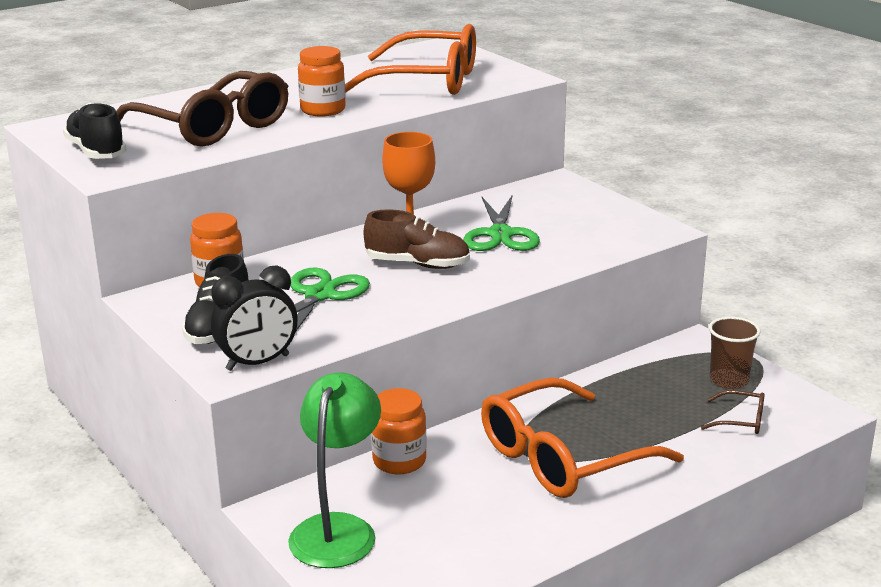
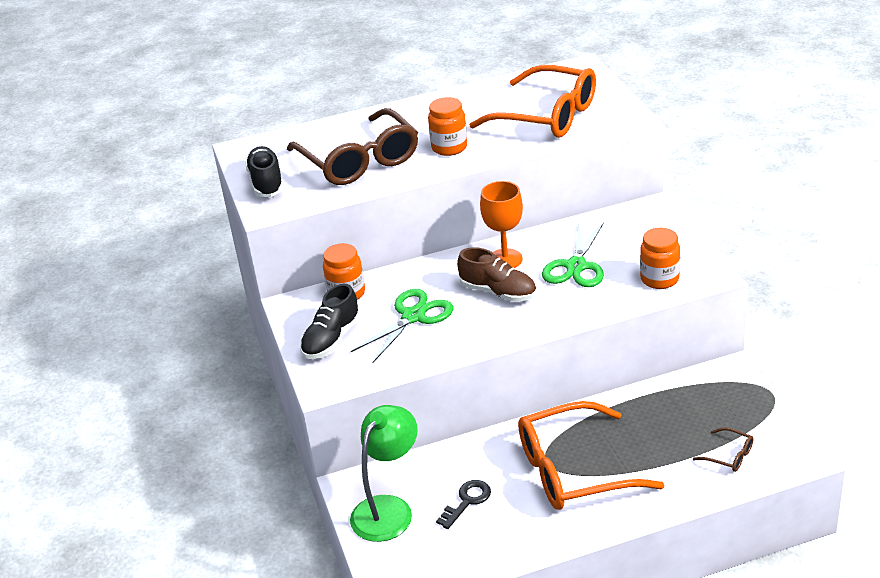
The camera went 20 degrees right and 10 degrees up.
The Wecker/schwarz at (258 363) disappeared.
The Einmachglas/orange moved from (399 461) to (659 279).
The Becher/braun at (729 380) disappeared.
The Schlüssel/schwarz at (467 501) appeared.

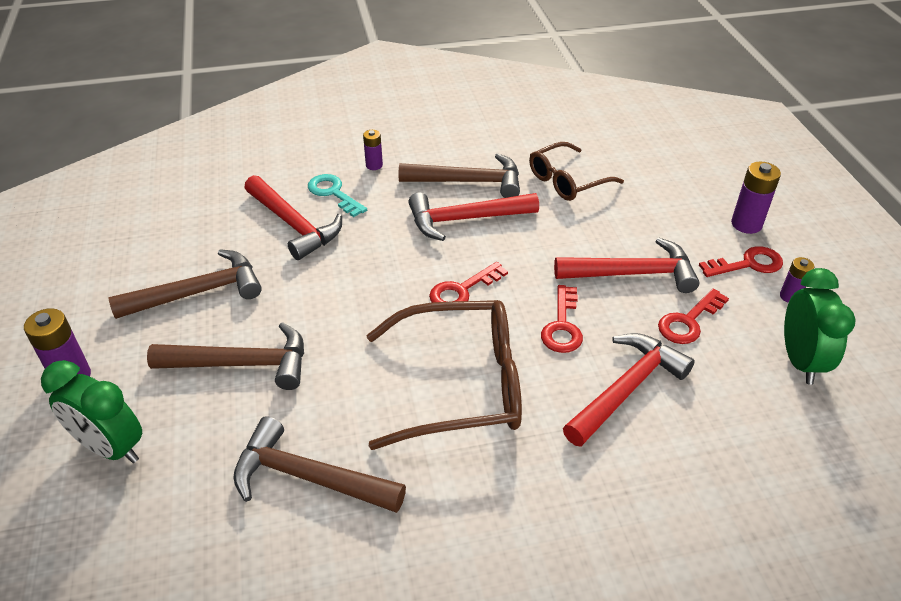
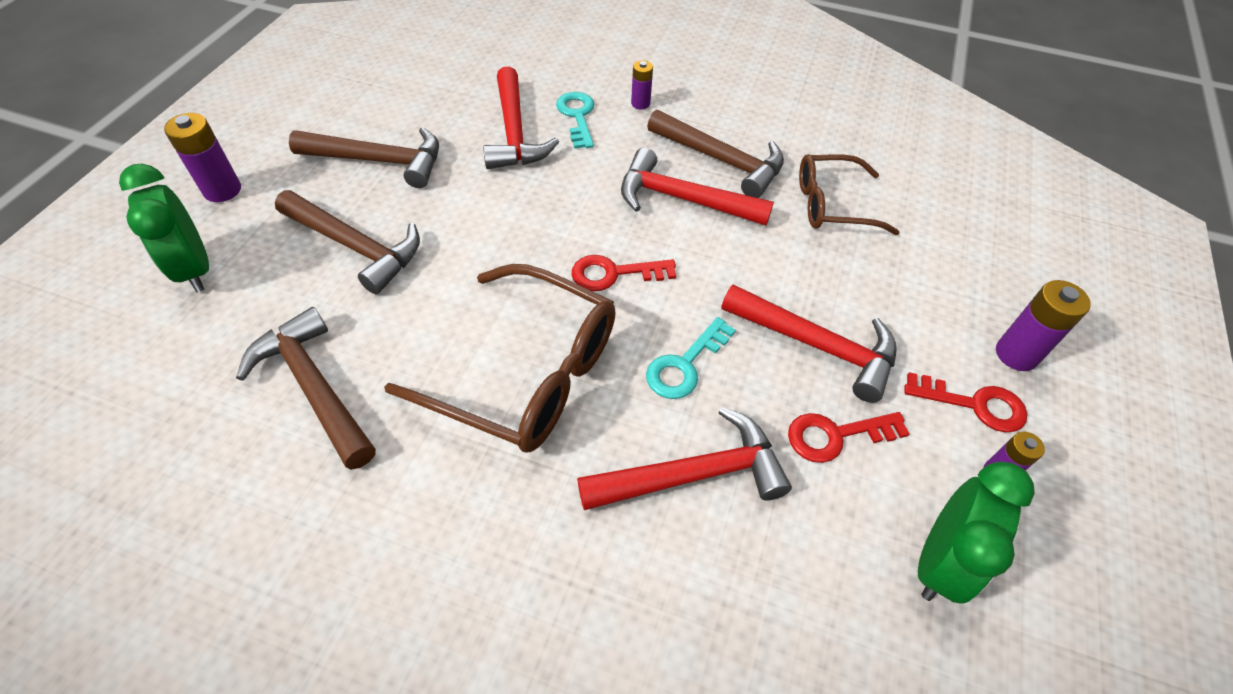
The camera went 30 degrees right and 10 degrees up.
The Schlüssel/rot at (562 326) became the Schlüssel/türkis at (685 365).

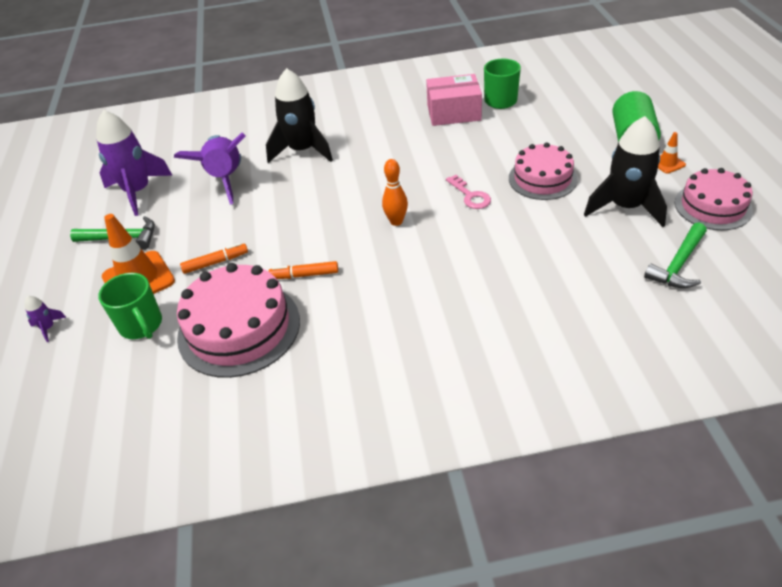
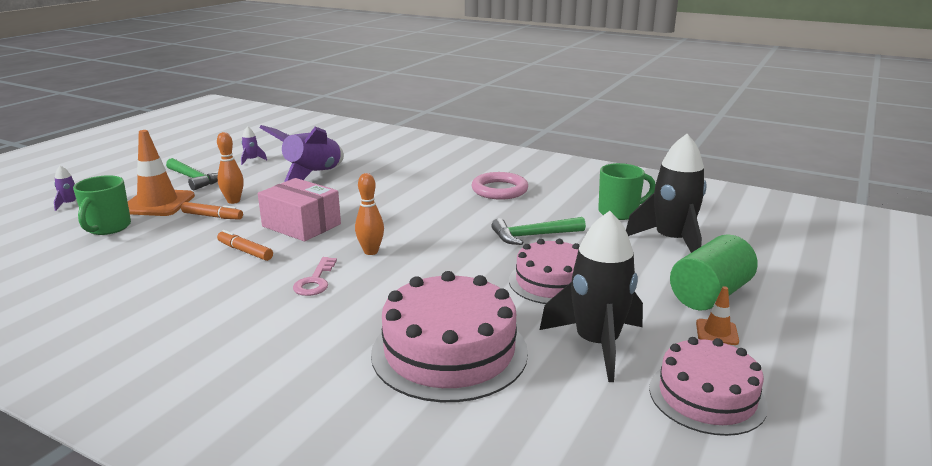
The camera went 35 degrees right and 20 degrees down.
The Rakete/lila at (138 192) changed to 0.41 times the size.
The Kuchen/rosa moved from (239 328) to (449 351).
The Rakete/schwarz moved from (302 151) to (671 241).
The Schachtel/rosa moved from (453 112) to (301 225).
The Schlüssel/rosa moved from (470 196) to (315 281).
The Hammer/grün moved from (678 264) to (533 236).
The Bowlingkegel/orange at (233 201) appeared.
The Ring/rosa at (499 190) appeared.

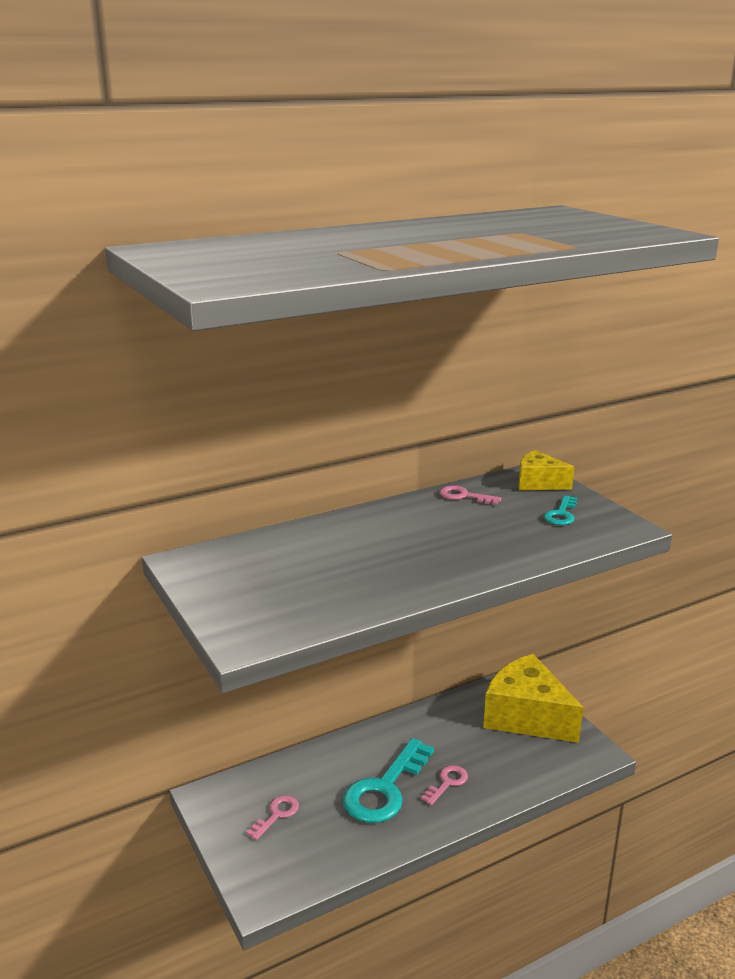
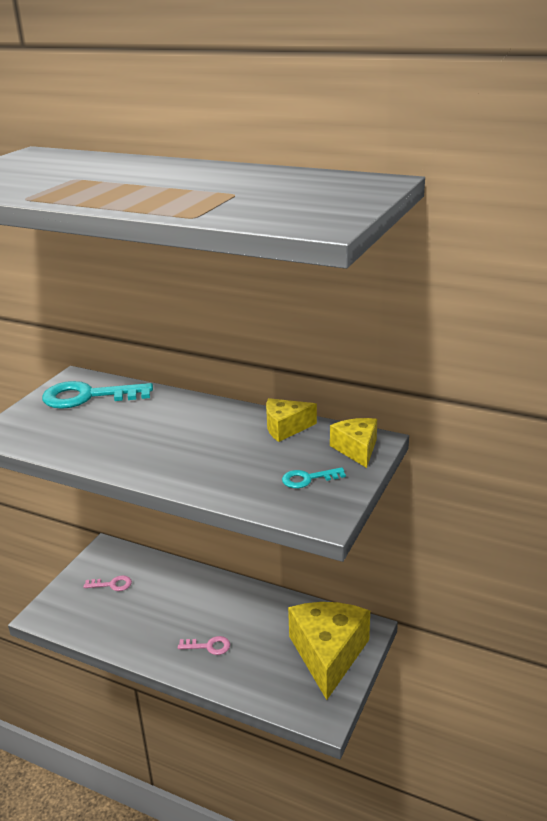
The camera went 55 degrees right and 5 degrees up.
The Schlüssel/türkis moved from (385 789) to (88 396).
The Schlüssel/rosa at (464 496) was replaced by the Käse/gelb at (285 428).

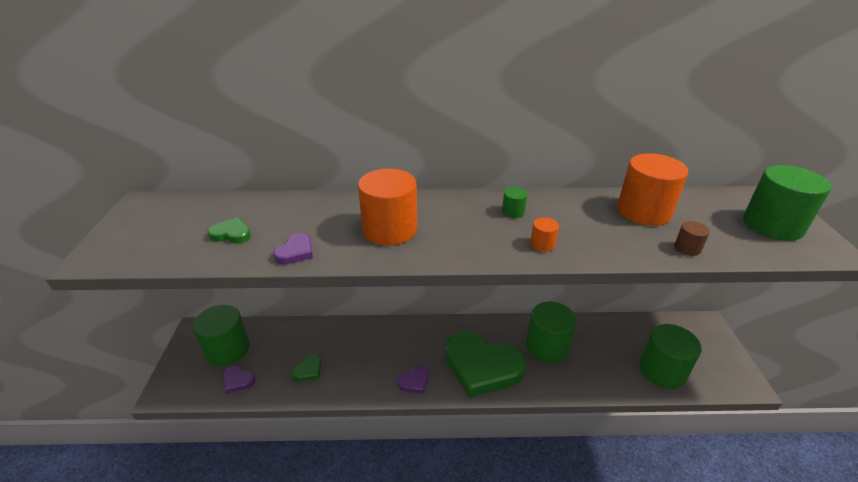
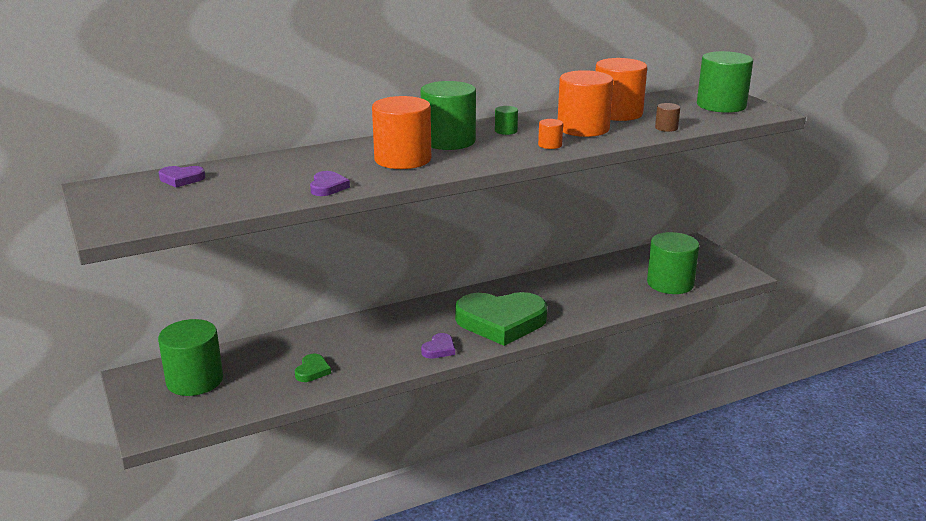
The camera went 25 degrees left and 10 degrees down.
The Herz/grün at (231 234) disappeared.
The Herz/lila moved from (237 380) to (181 179).
The Vollzylinder/grün moved from (547 346) to (448 141).
The Vollzylinder/orange at (583 128) appeared.

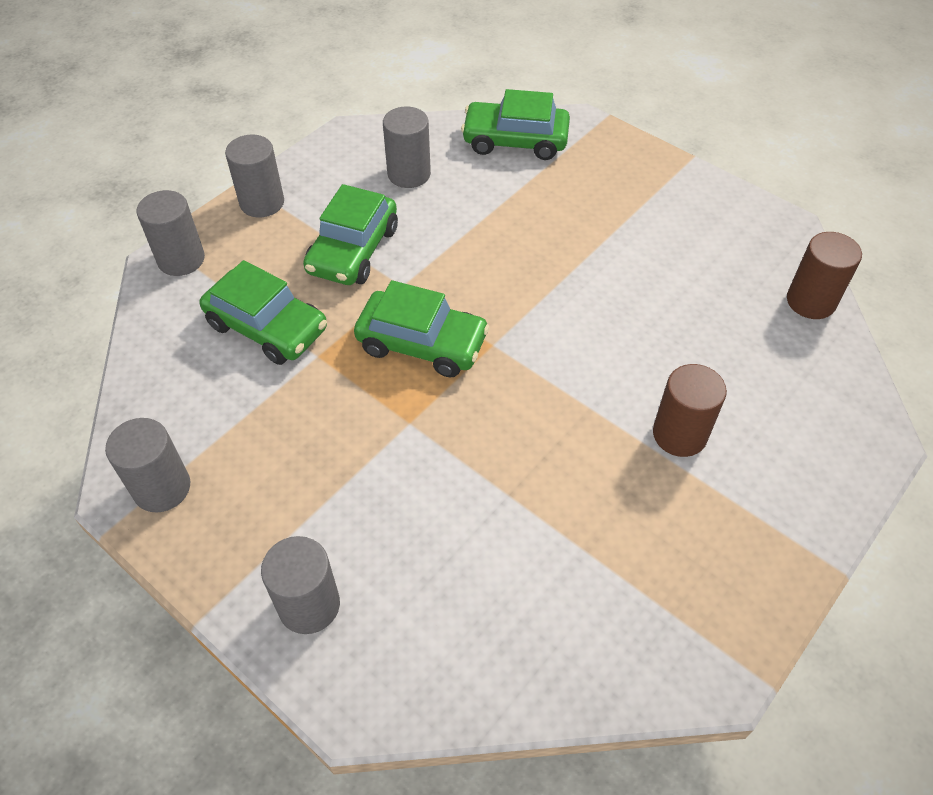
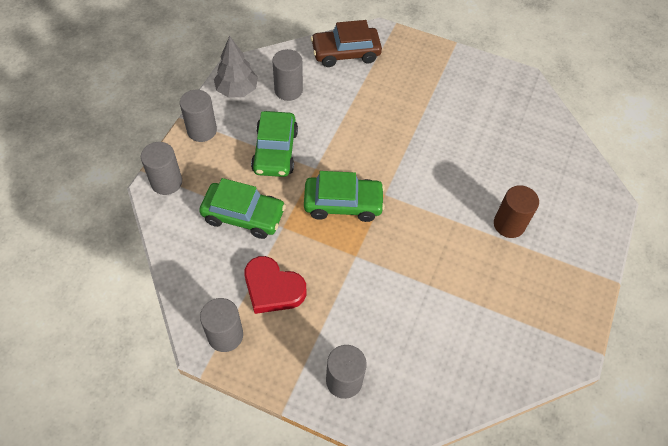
The camera went 20 degrees left and 5 degrees up.
The Auto/grün at (515 141) became the Auto/braun at (345 53).
The Vollzylinder/braun at (810 301) disappeared.
The Baum/grau at (237 90) appeared.
The Herz/rot at (273 288) appeared.

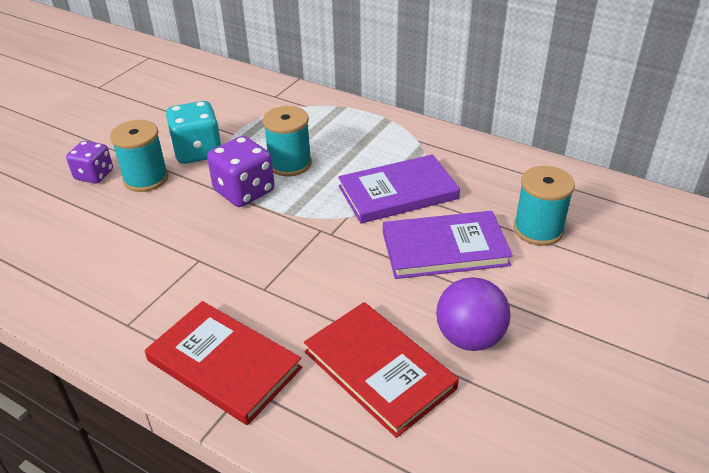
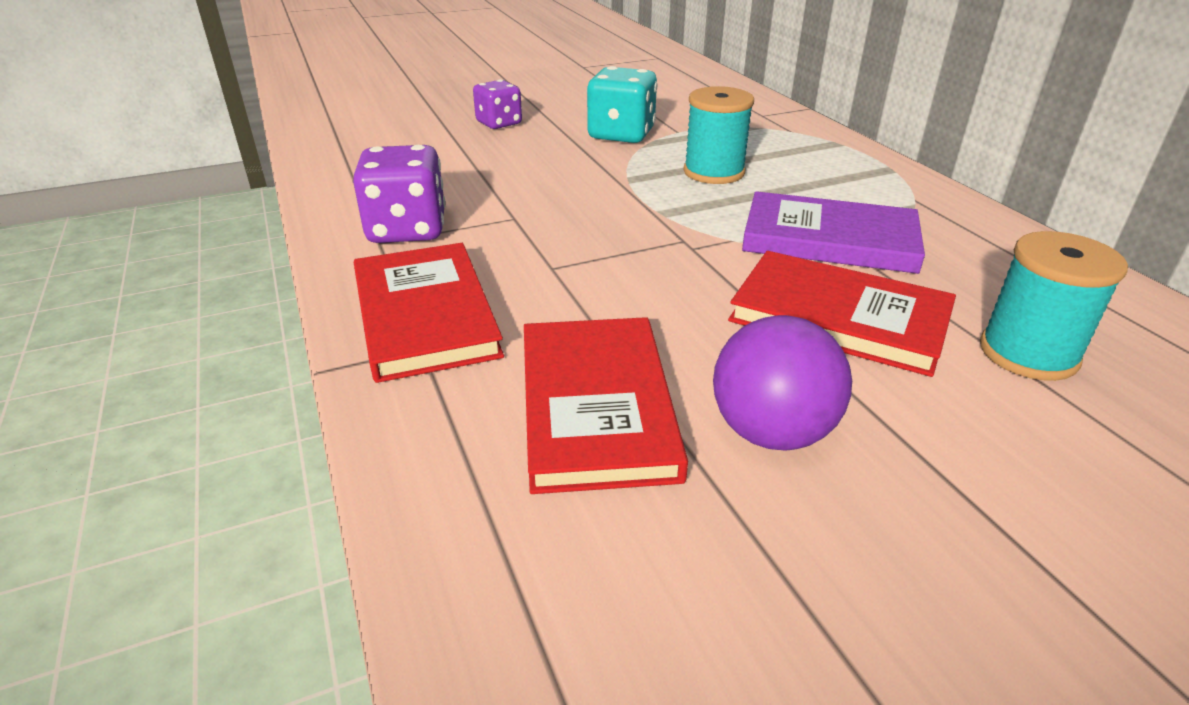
The camera went 35 degrees right and 5 degrees down.
The Garnrolle/türkis at (146 178) disappeared.
The Spielwürfel/lila moved from (244 191) to (407 230).
The Buch/lila at (444 248) became the Buch/rot at (839 317).

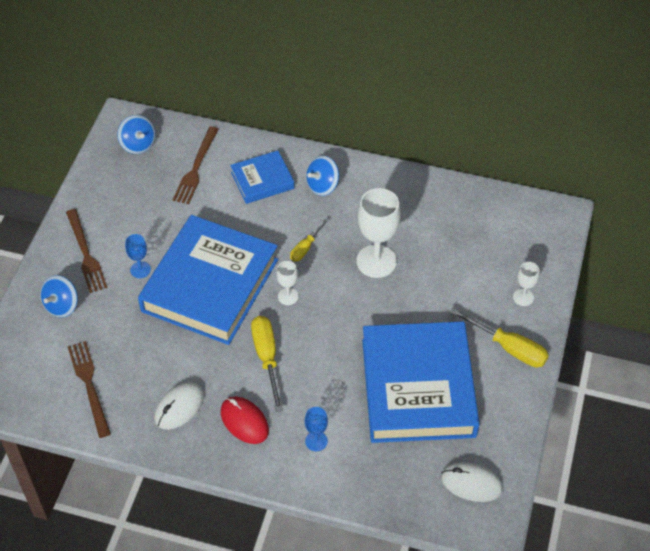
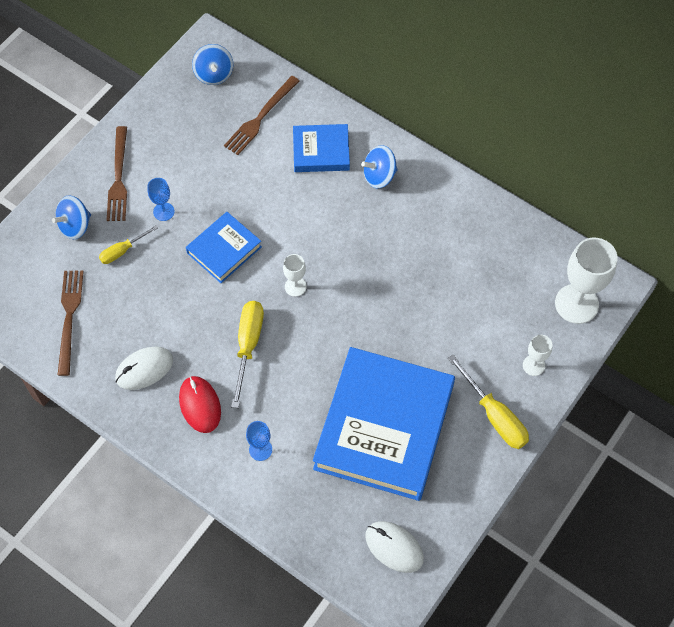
The camera went 20 degrees right and 10 degrees up.
The Buch/blau at (210 285) changed to 0.48 times the size.
The Schraubenzieher/gelb moved from (306 247) to (122 251).
The Kelch/weiß moved from (376 261) to (576 304).

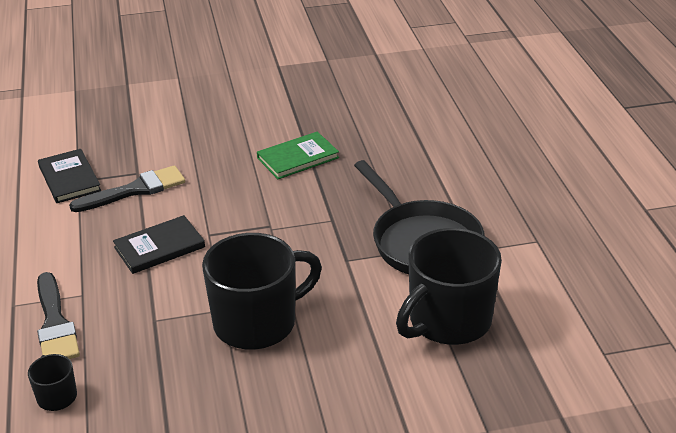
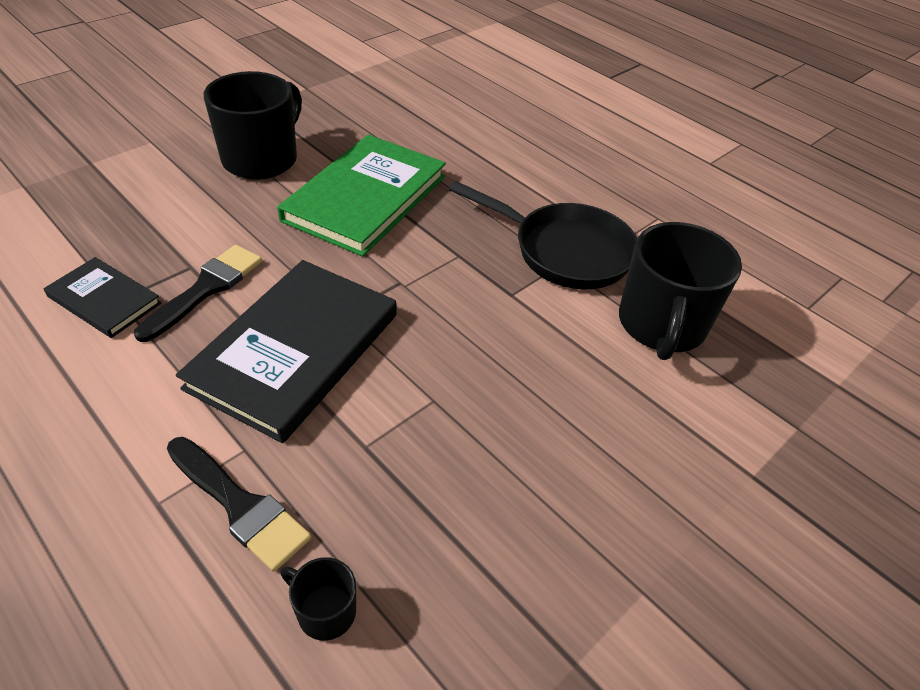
The camera went 35 degrees left and 10 degrees up.
The Buch/schwarz at (159 247) changed to 1.91 times the size.
The Tasse/schwarz moved from (257 322) to (262 159).
The Buch/grün at (298 158) changed to 1.91 times the size.

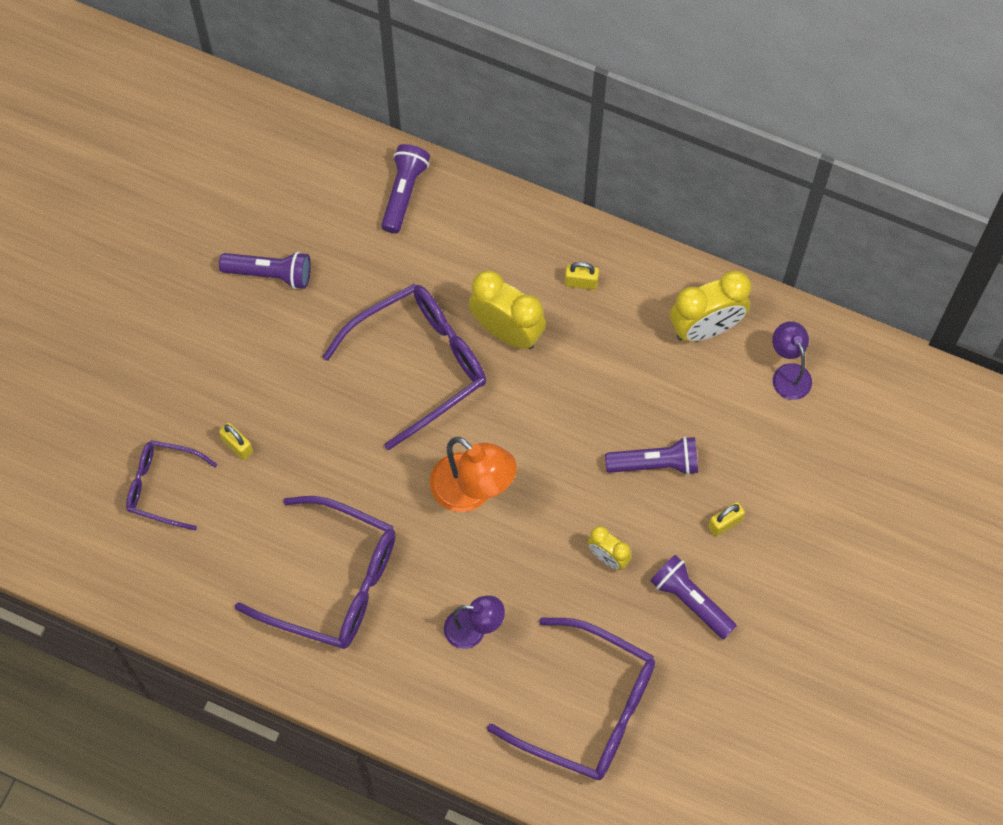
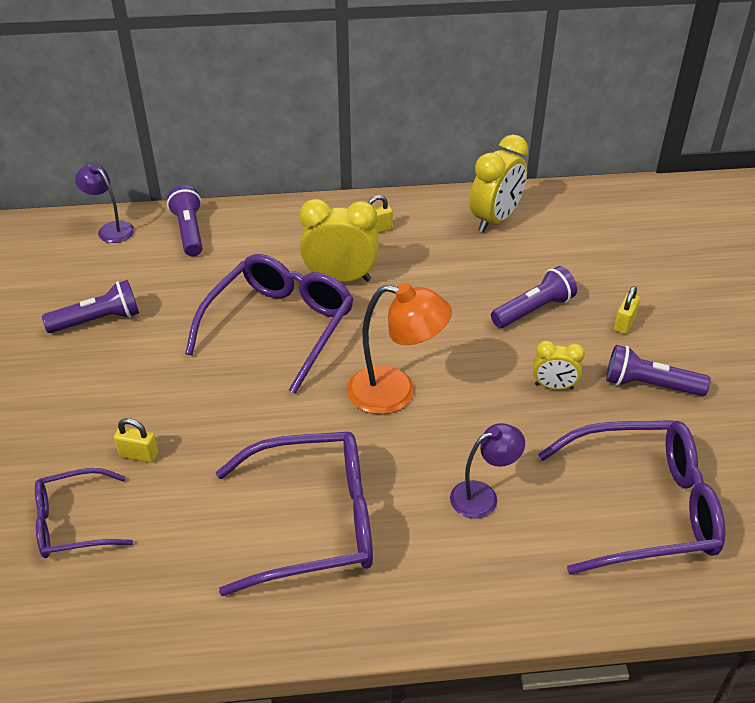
The camera went 30 degrees left and 25 degrees down.
The Lampe/lila moved from (788 374) to (111 229).

